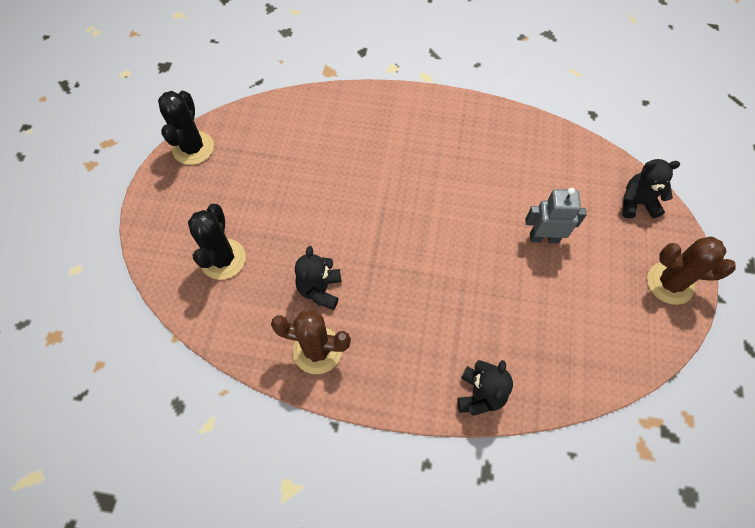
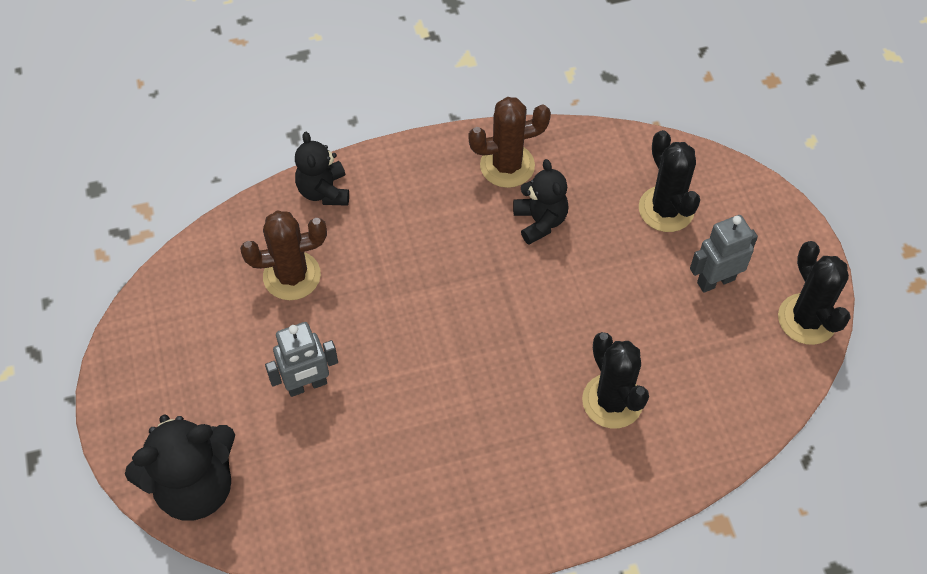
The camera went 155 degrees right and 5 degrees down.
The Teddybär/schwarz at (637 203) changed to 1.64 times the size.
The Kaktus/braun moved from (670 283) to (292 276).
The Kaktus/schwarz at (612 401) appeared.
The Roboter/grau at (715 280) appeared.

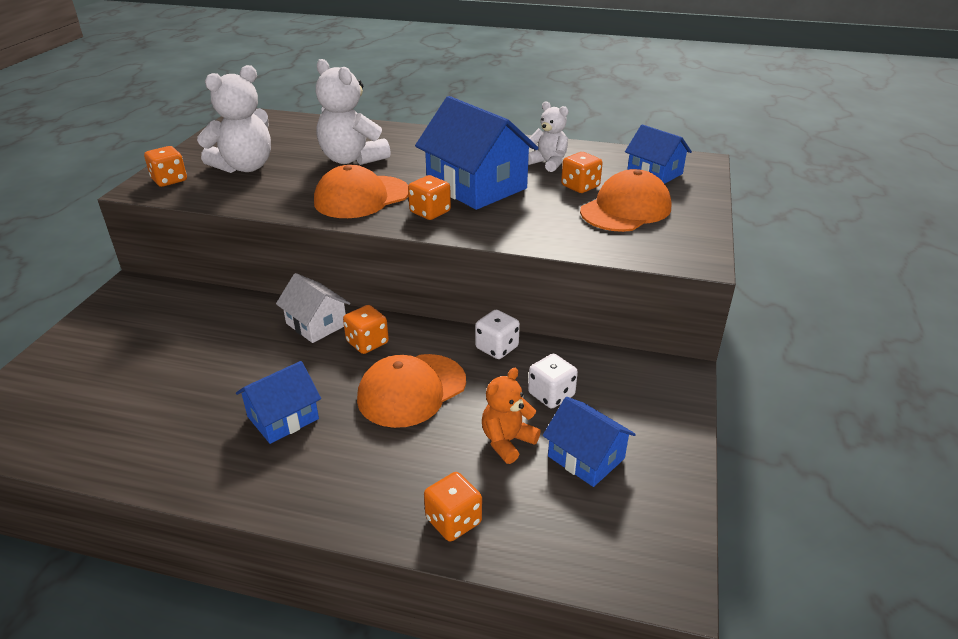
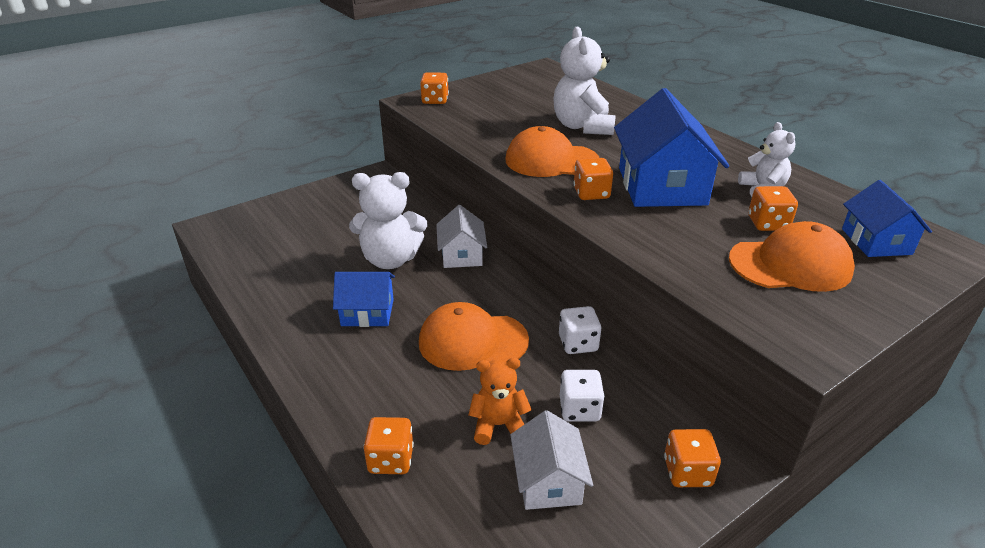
The camera went 40 degrees right and 0 degrees up.
The Teddybär/weiß moved from (245 167) to (390 259).
The Spielwürfel/orange moved from (367 343) to (687 472).
The Haus/blau at (586 457) became the Haus/weiß at (548 481).

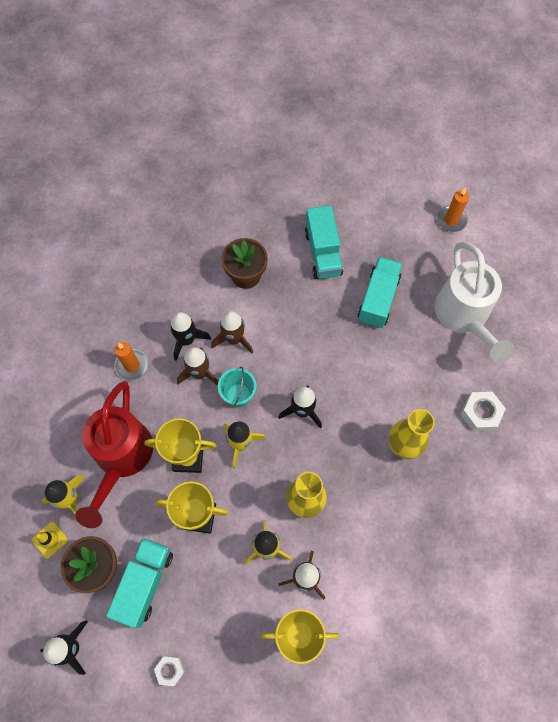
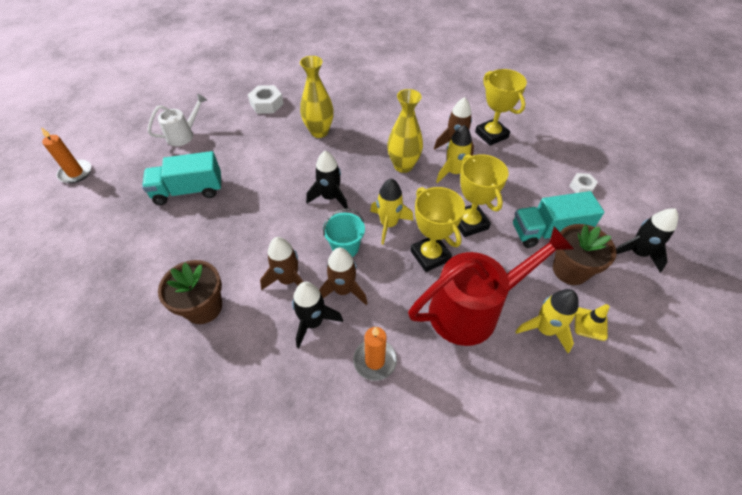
The camera went 120 degrees left and 15 degrees down.
The Lastwagen/türkis at (323 253) disappeared.
The Gießkanne/weiß at (464 317) changed to 0.53 times the size.

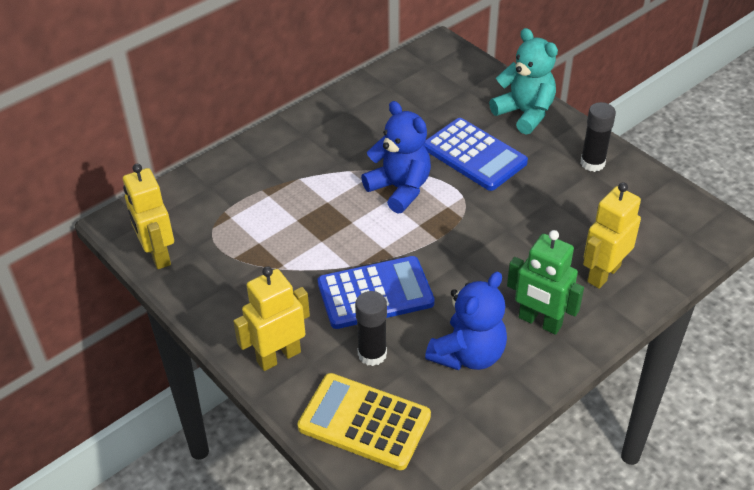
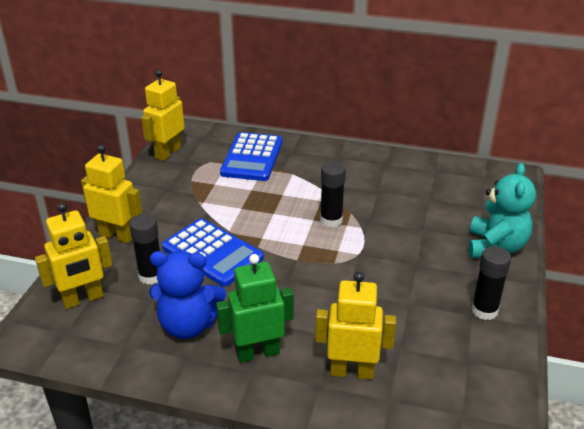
The camera went 55 degrees right and 10 degrees down.
The Taschenrechner/gelb at (364 422) was replaced by the Roboter/gelb at (83 299).
The Teddybär/blau at (400 189) was replaced by the Klebestift/schwarz at (331 220).
The Taschenrechner/blau moved from (474 155) to (252 157).
The Roboter/grün at (539 322) turned 75 degrees clockwise.

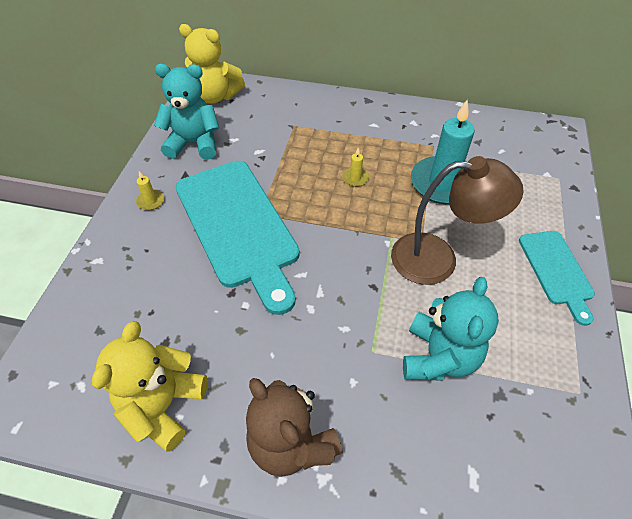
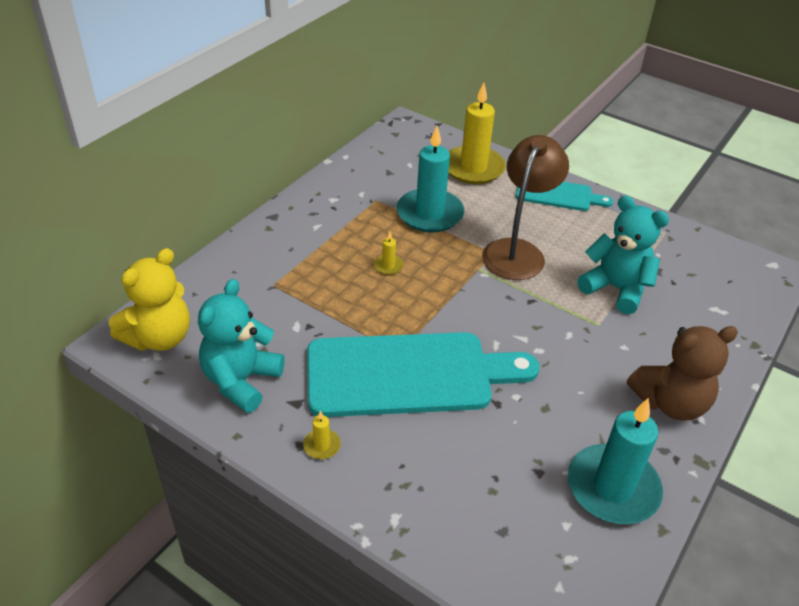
The camera went 70 degrees left and 10 degrees down.
The Teddybär/gelb at (163 405) was replaced by the Kerze/türkis at (612 488).
The Kerze/gelb at (473 168) appeared.

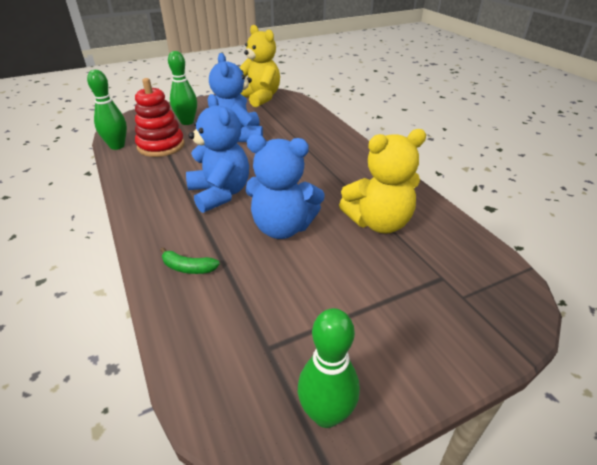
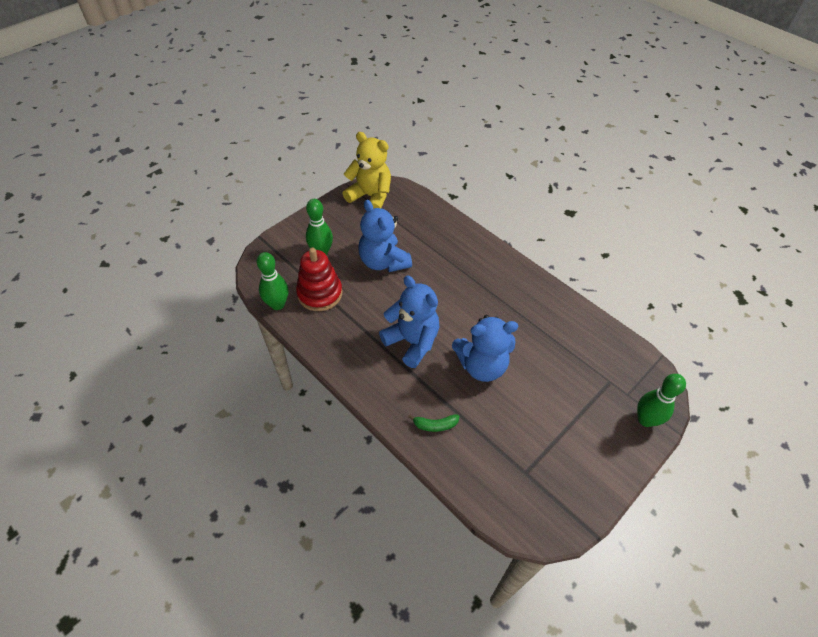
The camera went 20 degrees left and 15 degrees up.
The Bowlingkegel/grün moved from (326 414) to (645 419).
The Teddybär/gelb at (378 222) disappeared.

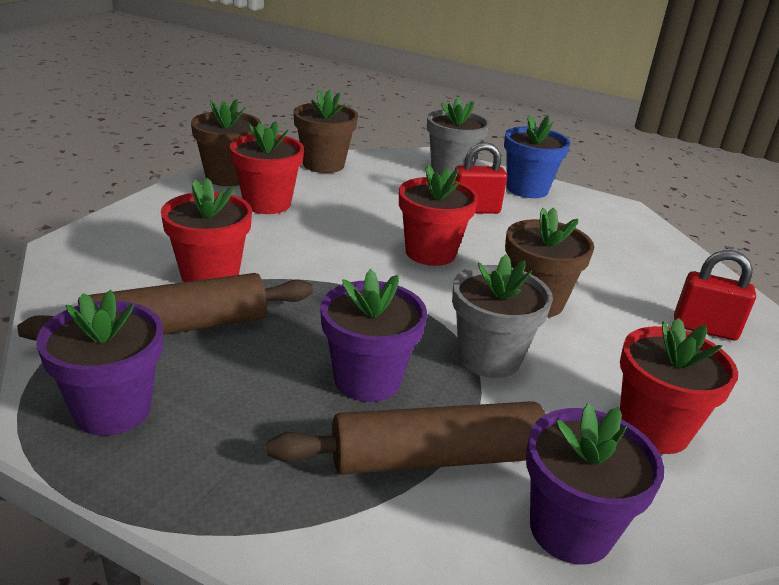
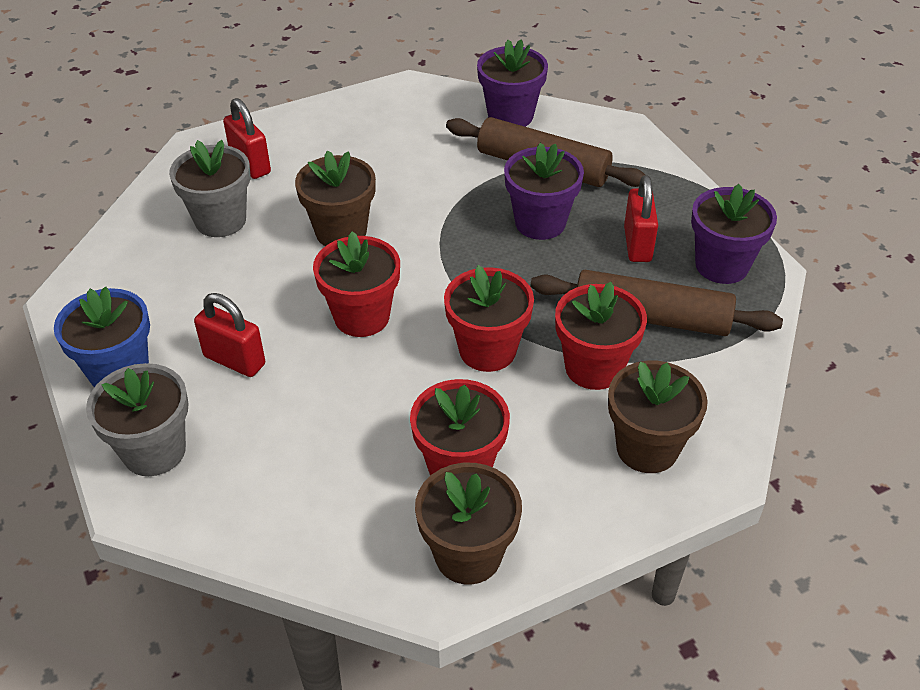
The camera went 140 degrees left and 15 degrees up.
The Blumentopf/braun moved from (323 164) to (647 448).
The Blumentopf/grau moved from (489 358) to (220 220).
The Blumentopf/rot moved from (653 429) to (487 350).
The Vorhängeschloss/rot at (637 244) appeared.

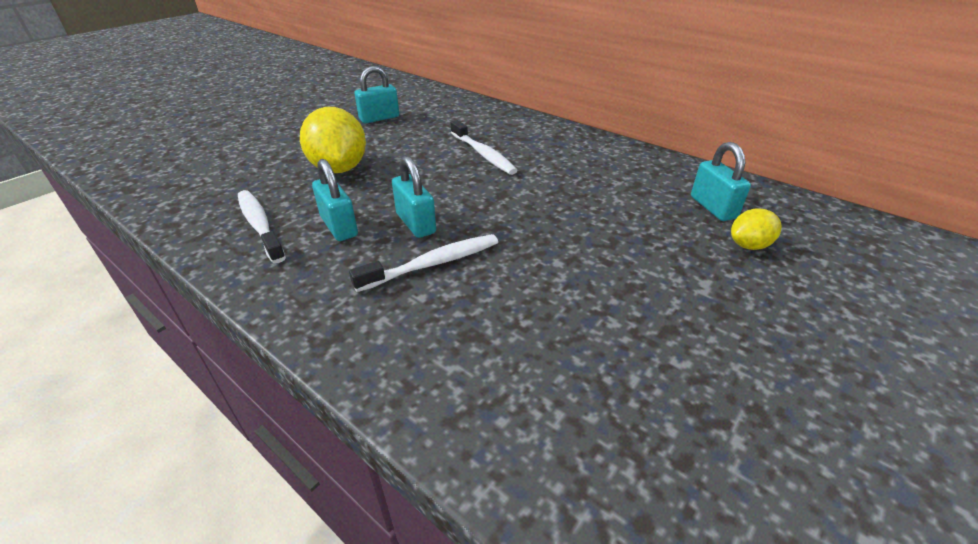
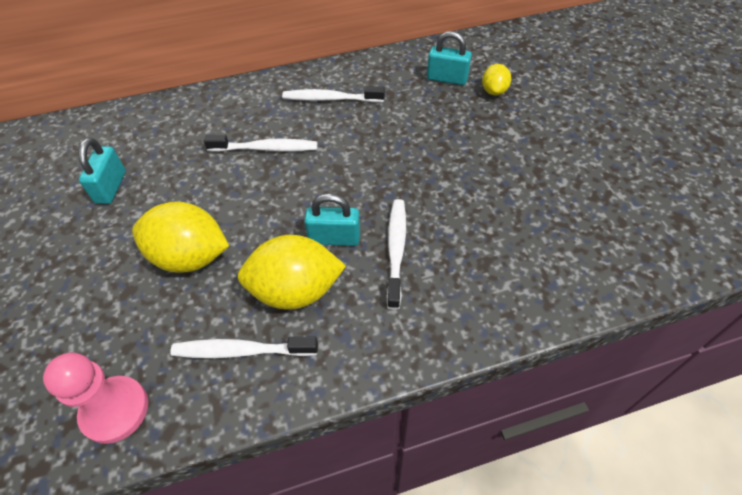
The camera went 55 degrees left and 15 degrees up.
The Vorhängeschloss/türkis at (339 226) was replaced by the Zitrone/gelb at (295 291).
The Bauer/rosa at (115 410) appeared.
The Zahnbürste/weiß at (330 99) appeared.

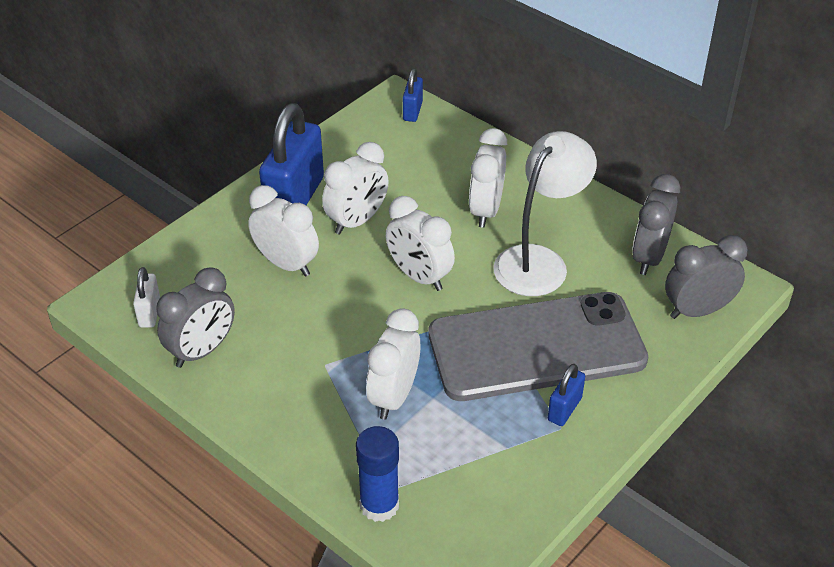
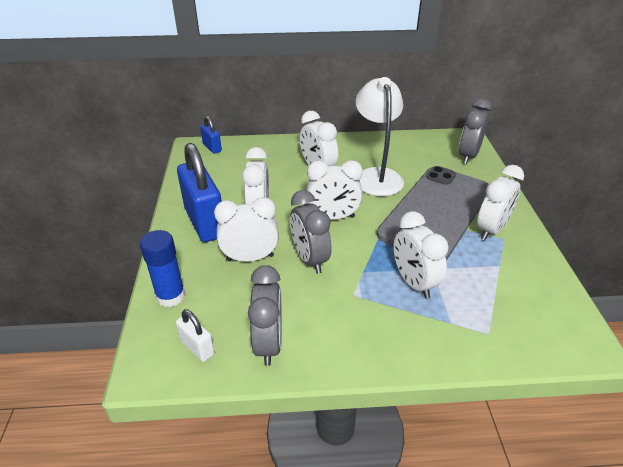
The camera went 45 degrees left and 5 degrees down.
The Klebestift/blau moved from (379 505) to (170 296).
The Vorhängeschloss/blau at (564 409) was replaced by the Wecker/weiß at (491 229).
The Wecker/grau moved from (649 257) to (310 259).

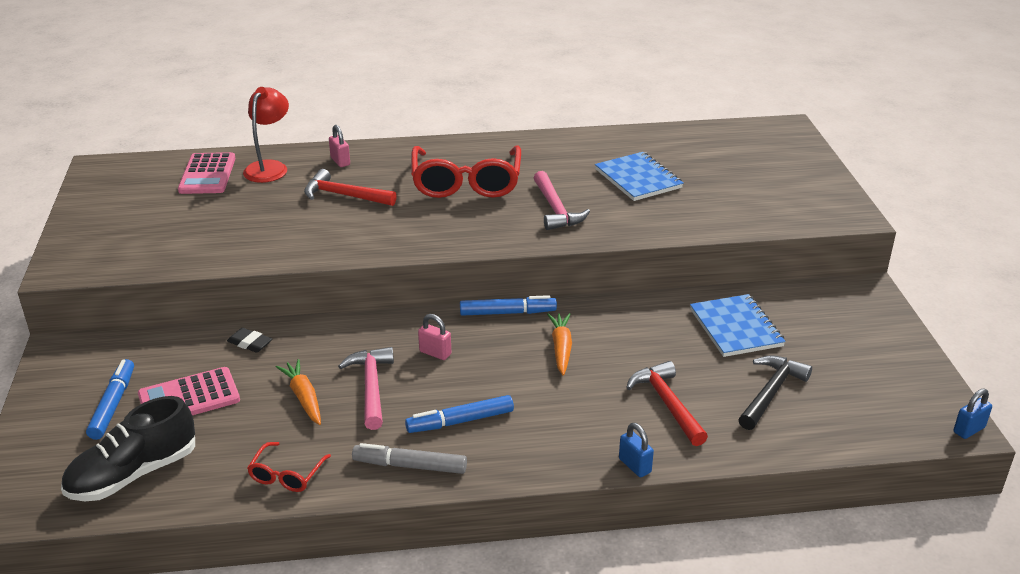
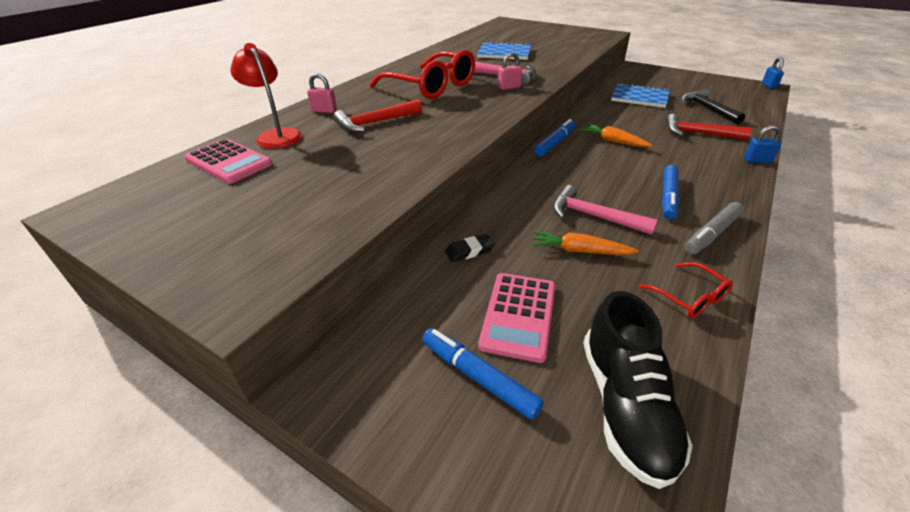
The camera went 50 degrees left and 5 degrees up.
The Vorhängeschloss/rosa moved from (435 353) to (509 87).

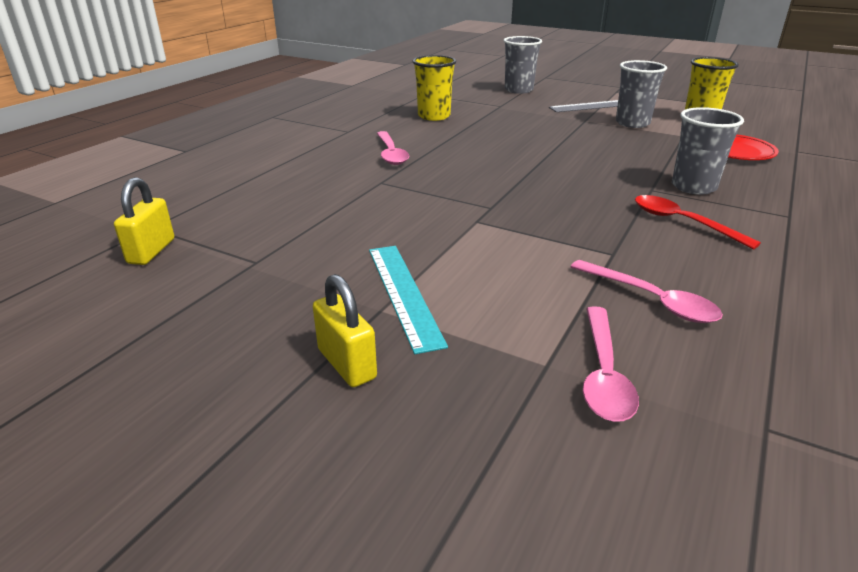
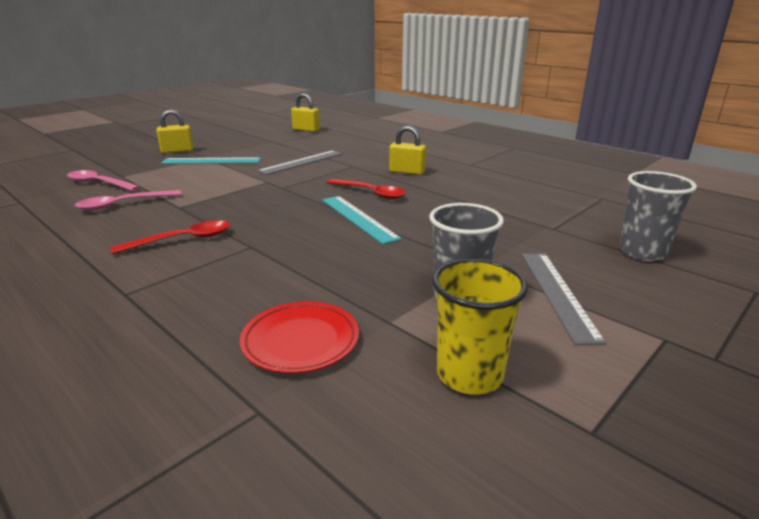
The camera went 105 degrees right and 5 degrees down.
The Löffel/rosa at (391 154) was replaced by the Vorhängeschloss/gelb at (407 172).
The Becher/gelb at (434 116) disappeared.
The Becher/grau at (693 187) disappeared.
The Lineal/grau at (301 162) appeared.
The Lineal/türkis at (358 218) appeared.
The Löffel/rot at (370 193) appeared.

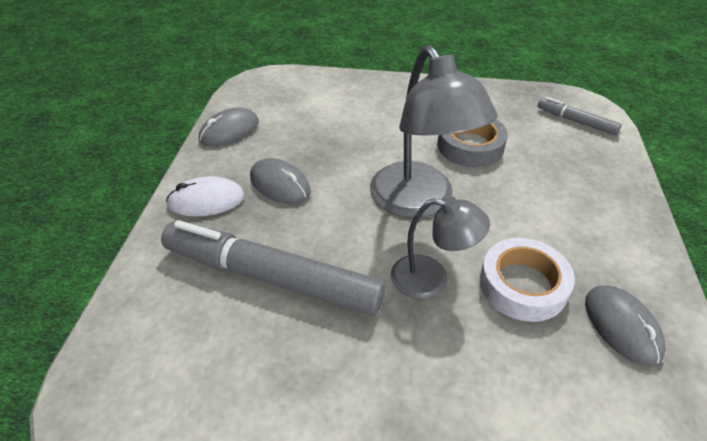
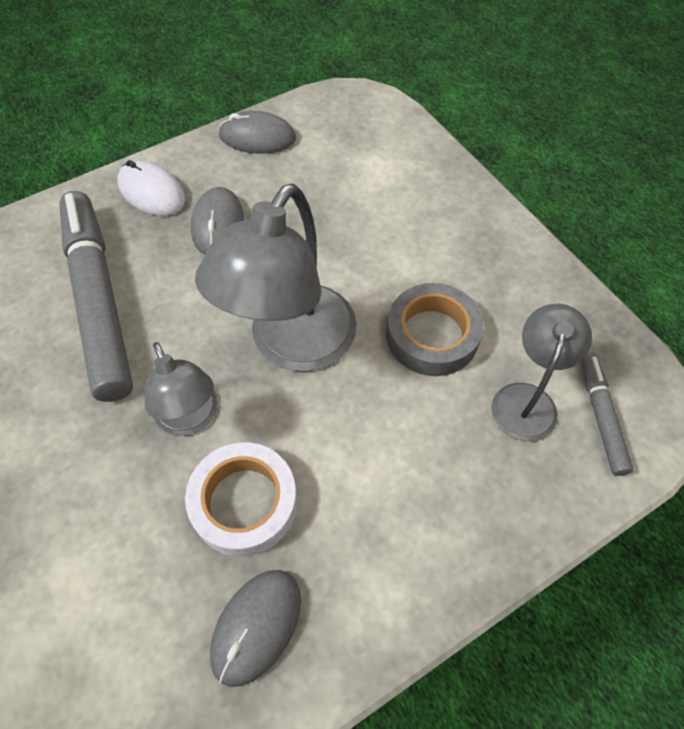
The camera went 50 degrees right and 15 degrees up.
The Lampe/grau at (527 399) appeared.

